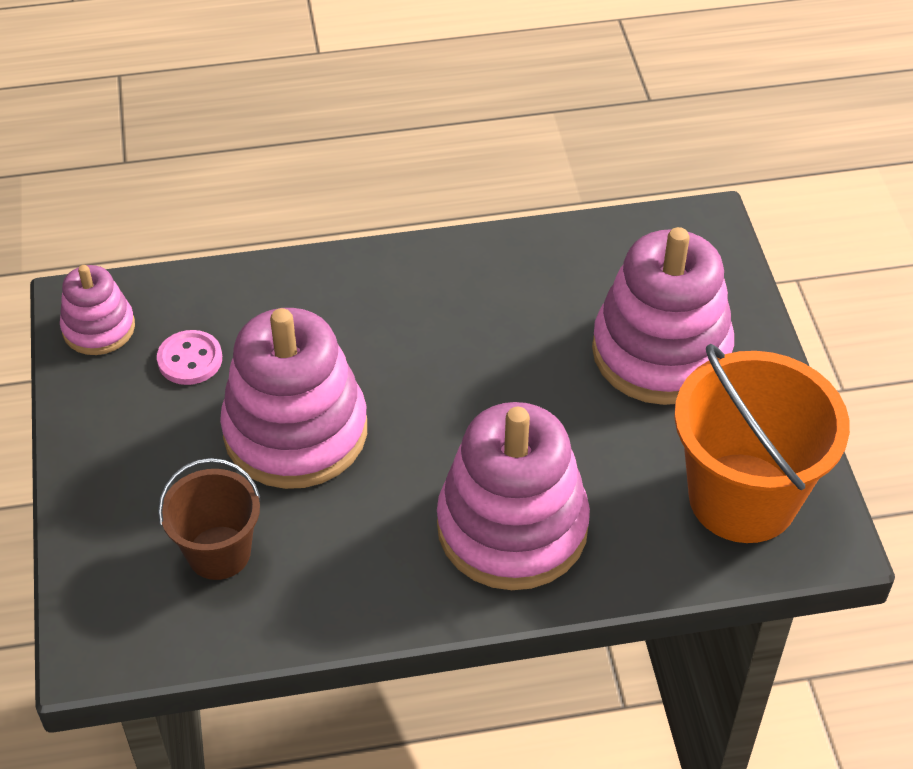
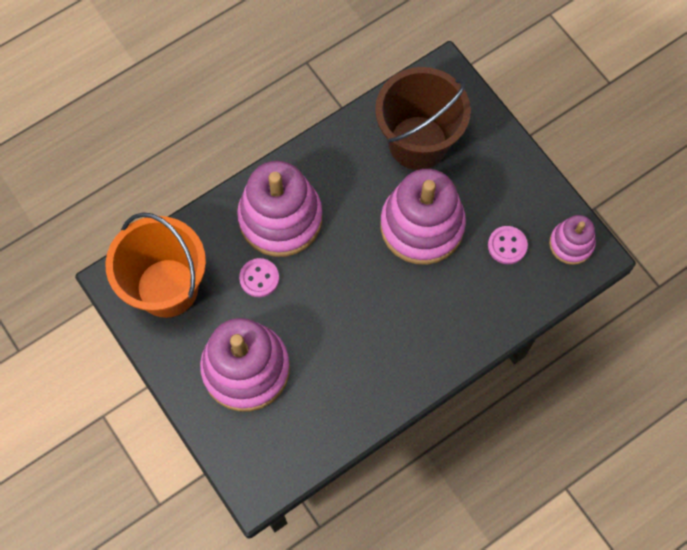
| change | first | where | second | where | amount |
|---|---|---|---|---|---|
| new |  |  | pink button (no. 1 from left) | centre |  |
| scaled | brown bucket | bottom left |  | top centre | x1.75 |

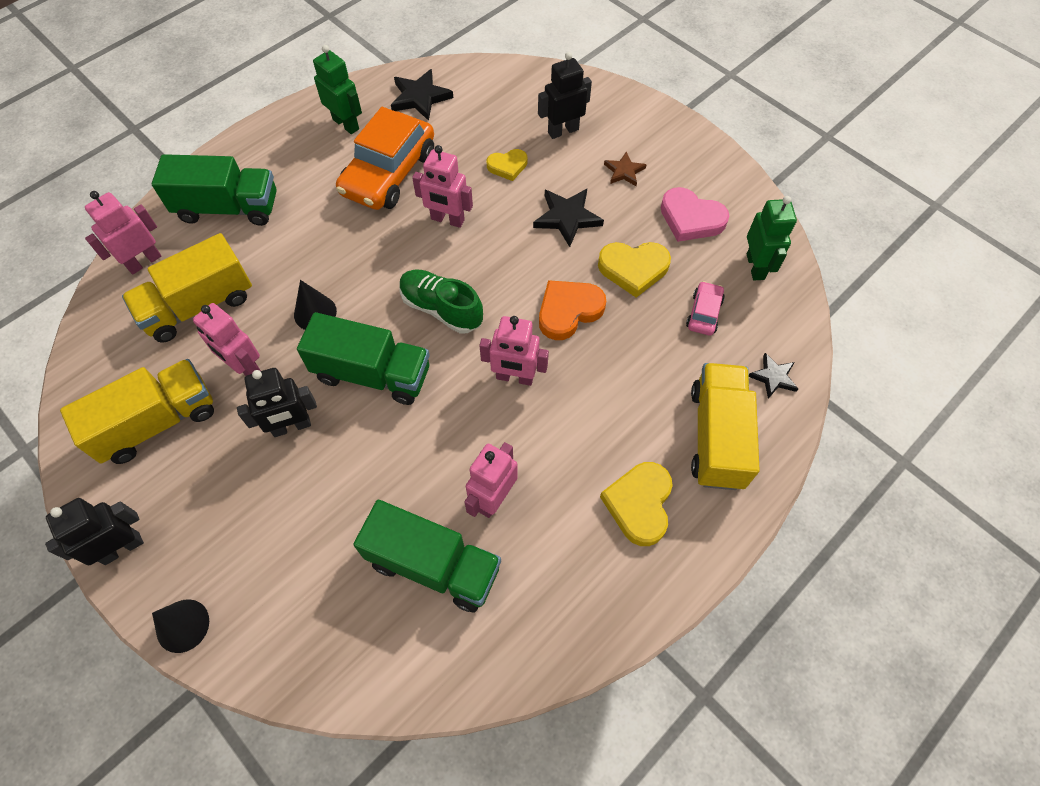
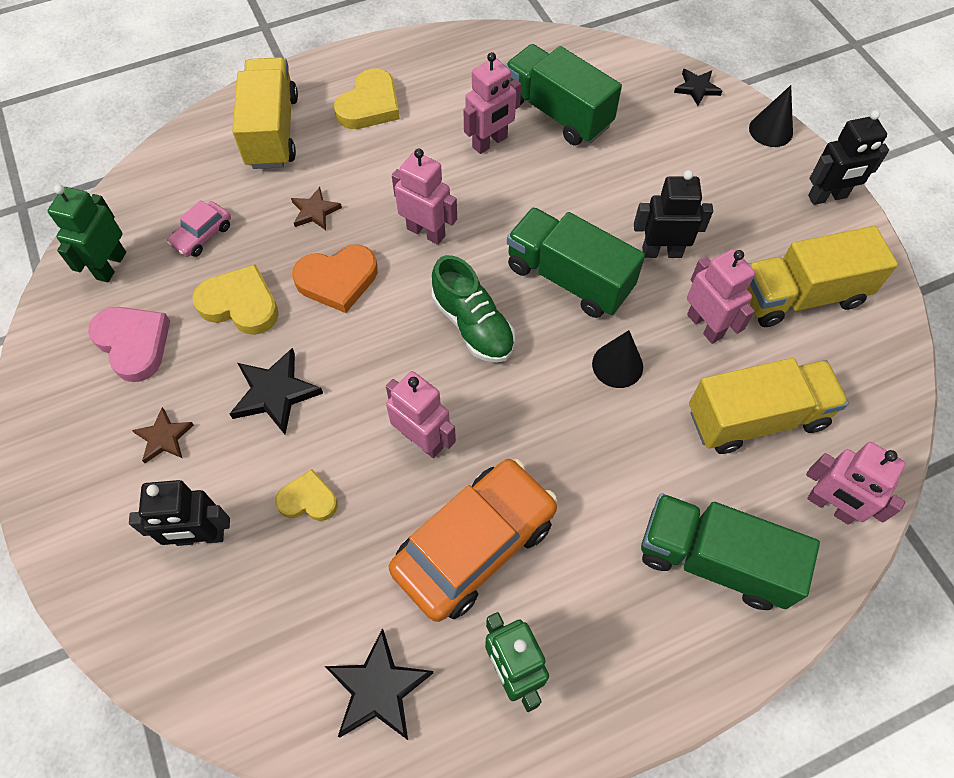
| change | first | where | second | where | amount |
|---|---|---|---|---|---|
| rotated | yellow truck (no. 3 from left in the first image) | middle right | yellow truck (no. 1 from left) | top left | 150 degrees clockwise |
| new |  |  | brown star (no. 2 from left) | top left |  |
| shifted | black star (no. 3 from left) | middle right |  | top right |  |
| rotated | pink robot (no. 1 from left in the first image) | top left | pink robot (no. 5 from left) | middle right | 60 degrees clockwise |

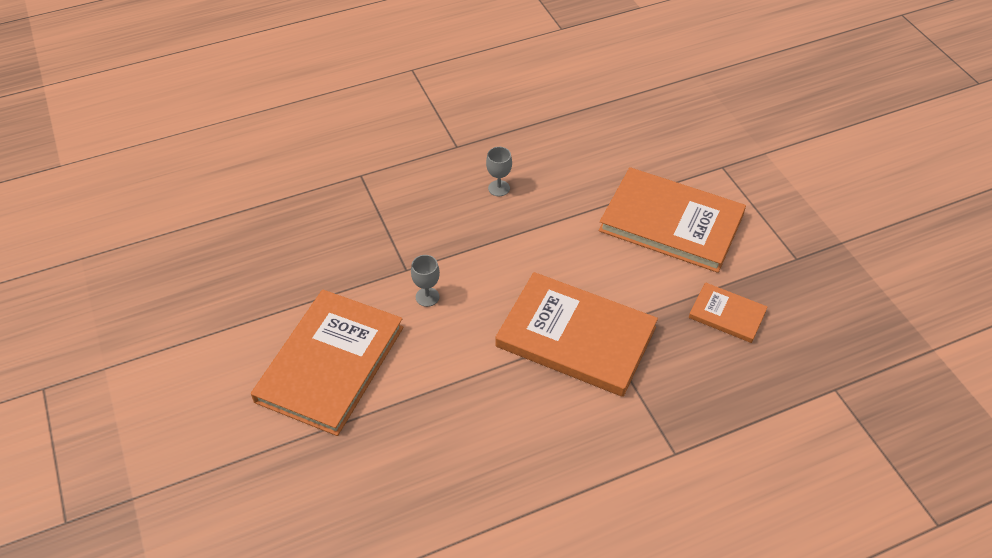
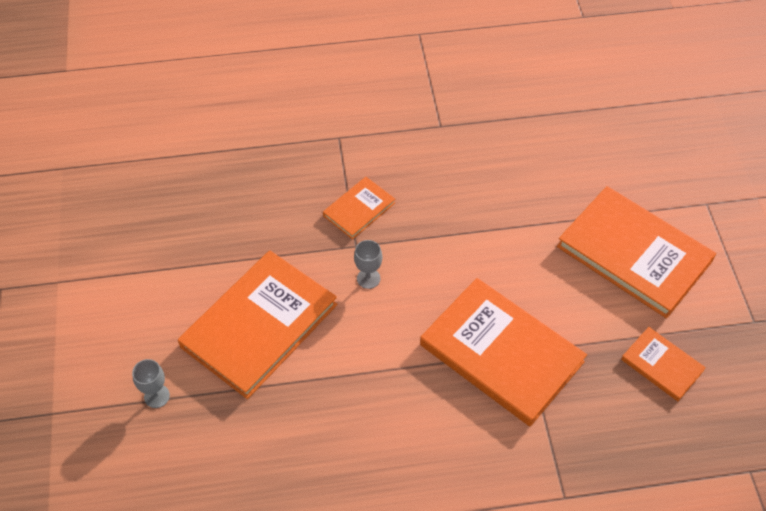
| change | first | where | second | where | amount |
|---|---|---|---|---|---|
| shifted | grey goblet (no. 2 from left in the first image) | top centre | grey goblet (no. 1 from left) | bottom left |  |
| new |  |  | orange book (no. 2 from left) | centre |  |

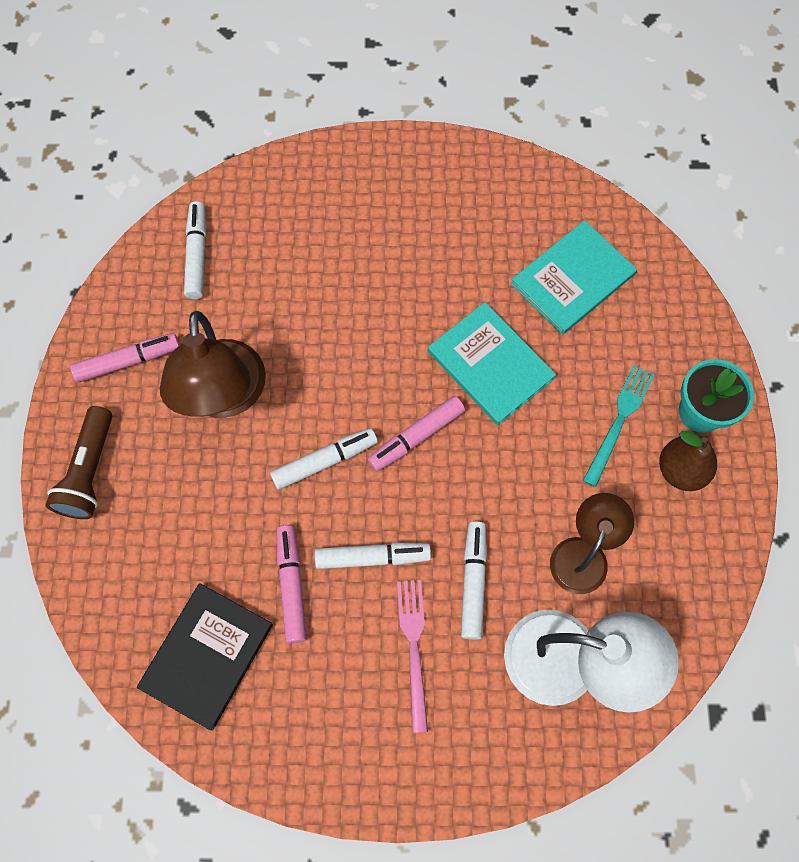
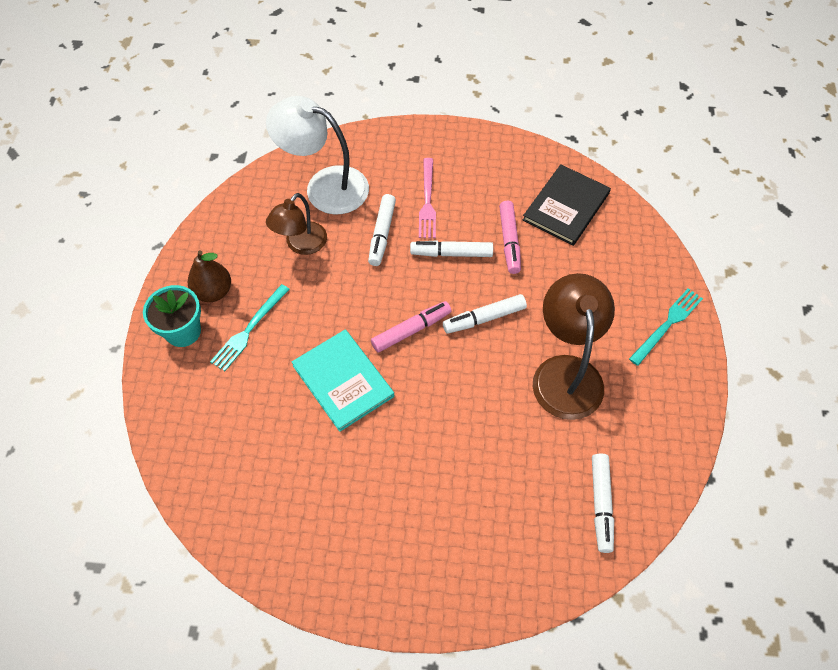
| change | first | where | second | where | amount |
|---|---|---|---|---|---|
| swapped | brown flashlight | middle left | turquoise fork (no. 2 from left) | middle right |  |
| gone | pink marker (no. 1 from left) | middle left |  |  |  |
| gone | turquoise book (no. 2 from left) | top right |  |  |  |

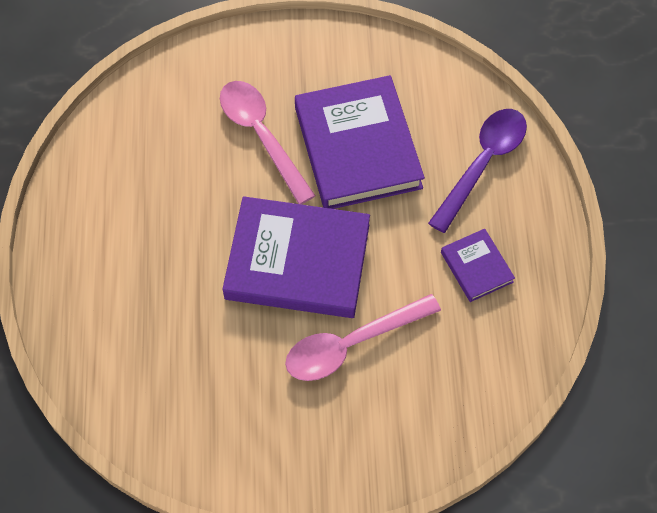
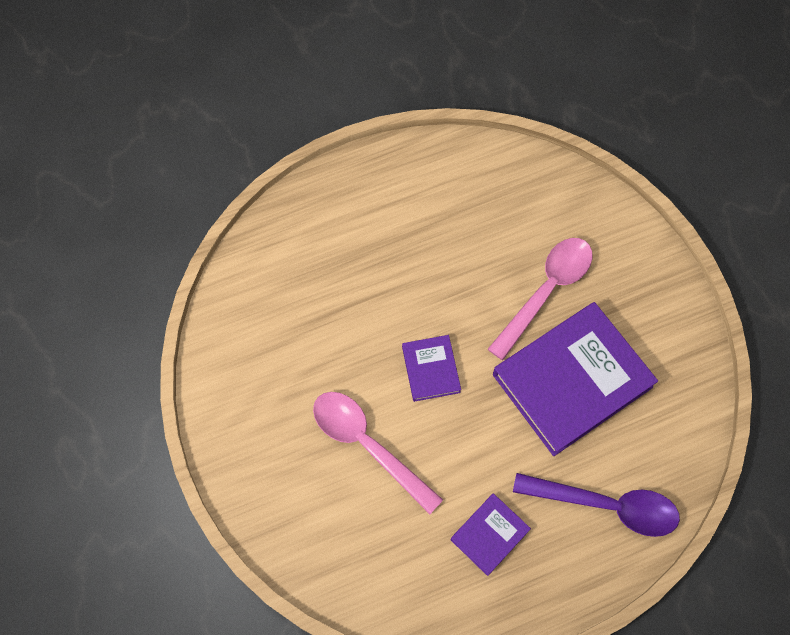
| change | first | where | second | where | amount |
|---|---|---|---|---|---|
| scaled | purple book (no. 1 from left) | centre |  | centre | x0.47 |

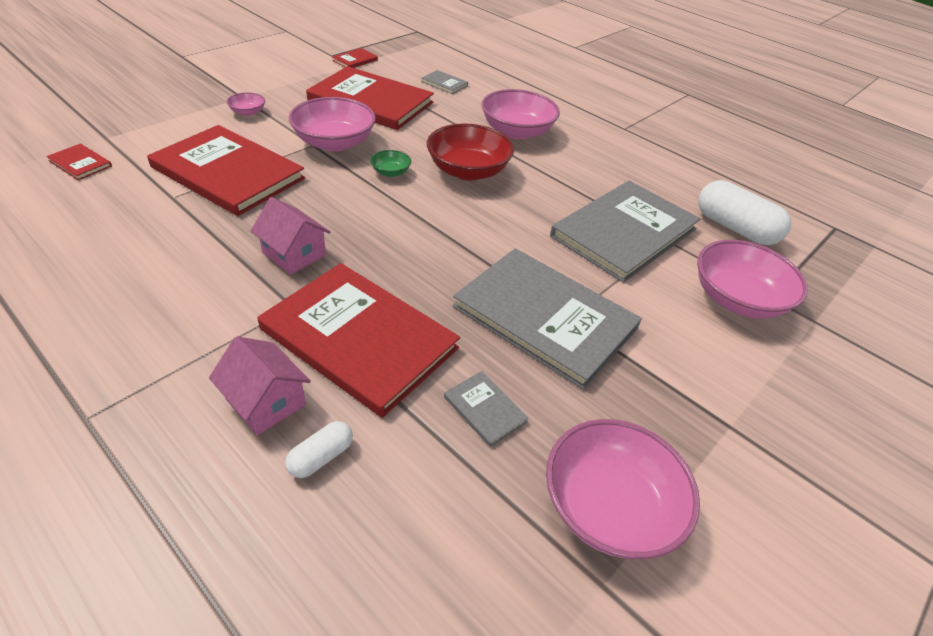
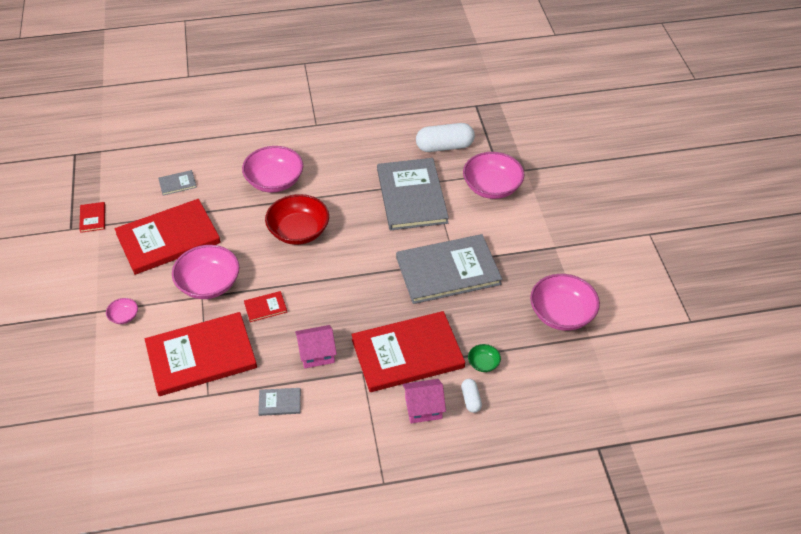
| change | first | where | second | where | amount |
|---|---|---|---|---|---|
| shifted | red book (no. 1 from left in the first image) | top left | red book (no. 4 from left) | middle left |  |
| shifted | grey book (no. 2 from left) | centre |  | bottom centre |  |
| shifted | green bowl | top centre |  | bottom centre |  |

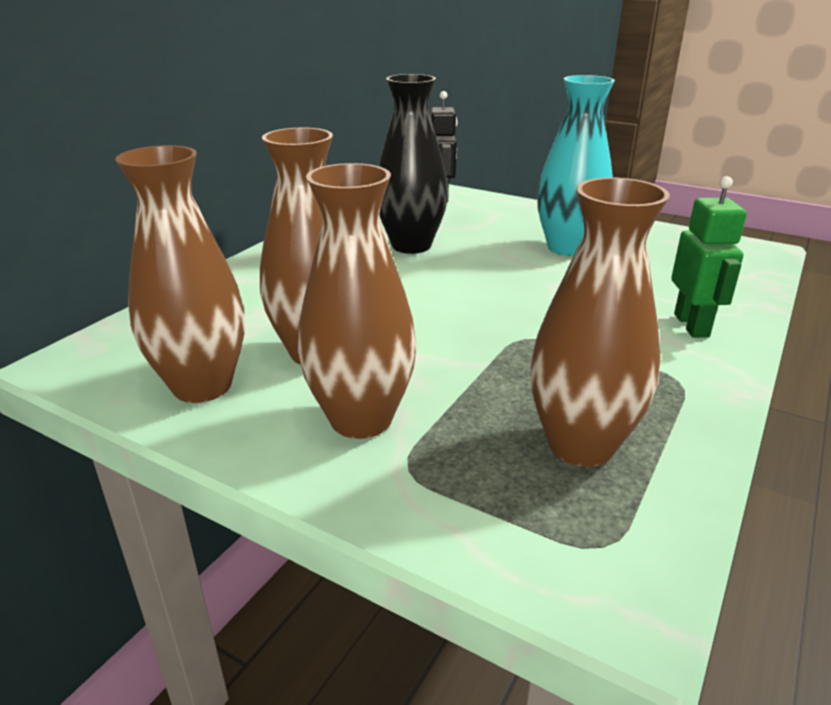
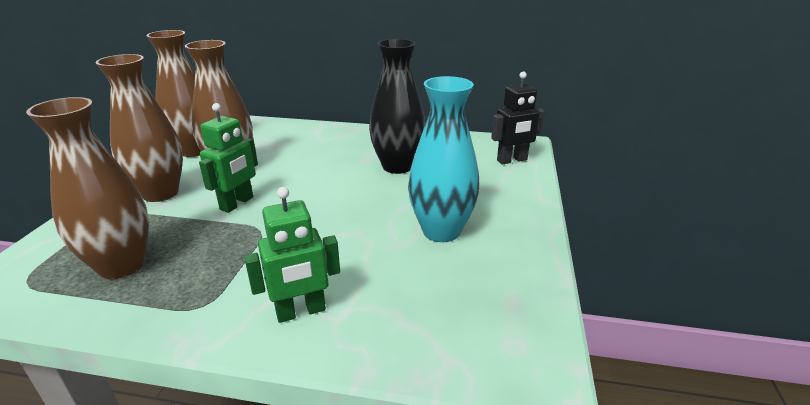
| change | first | where | second | where | amount |
|---|---|---|---|---|---|
| new |  |  | green robot (no. 1 from left) | middle left |  |

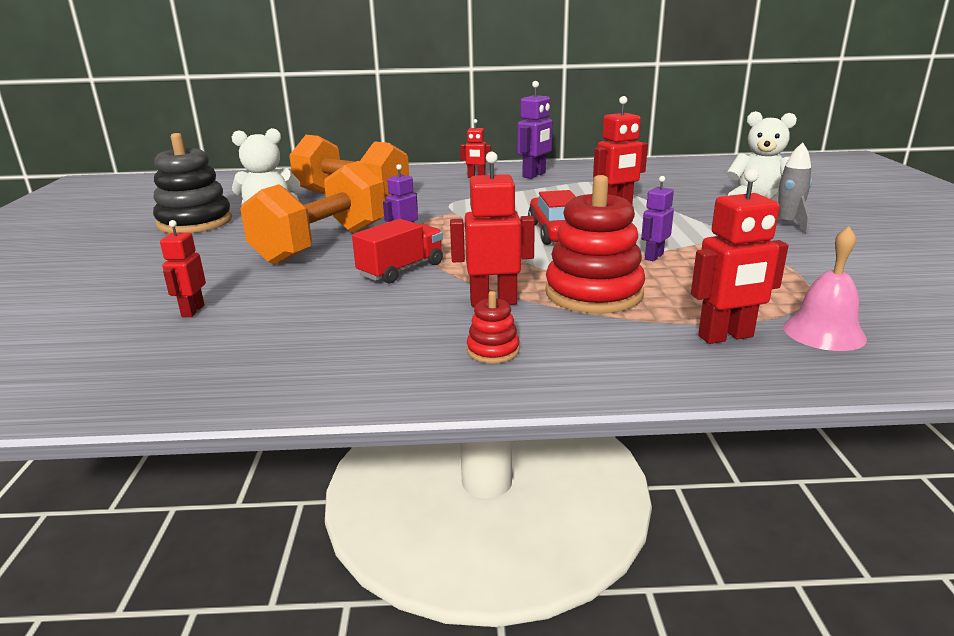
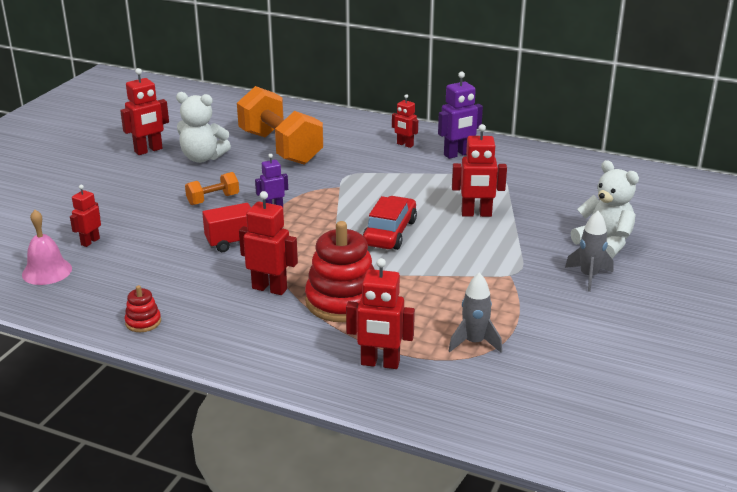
| change | first | where | second | where | amount |
|---|---|---|---|---|---|
| shifted | pink bell | middle right |  | middle left |  |
| swapped | black stacking toy | top left | red robot (no. 2 from left) | top left |  |
| shifted | red stacking toy (no. 1 from left) | centre |  | middle left |  |
| scaled | orange dumbbell (no. 1 from left) | middle left |  | middle left | x0.45 |
| new |  |  | grey rocket (no. 1 from left) | centre |  |
| gone | purple robot (no. 3 from left) | middle right |  |  |  |

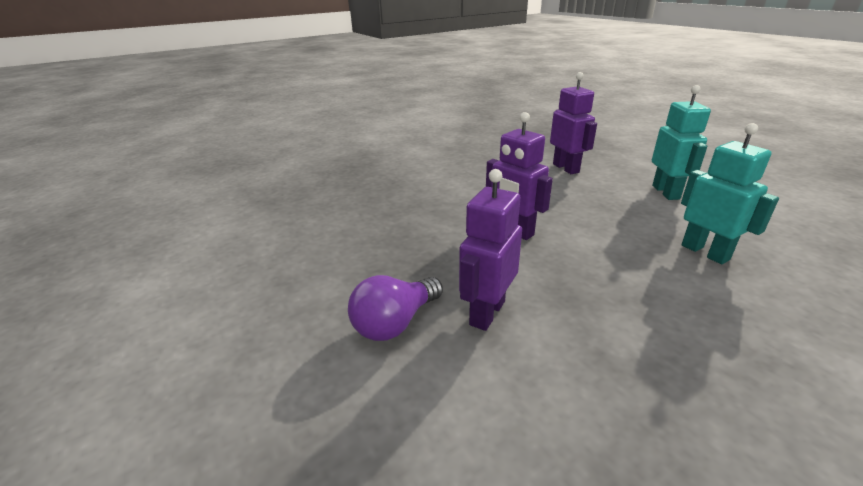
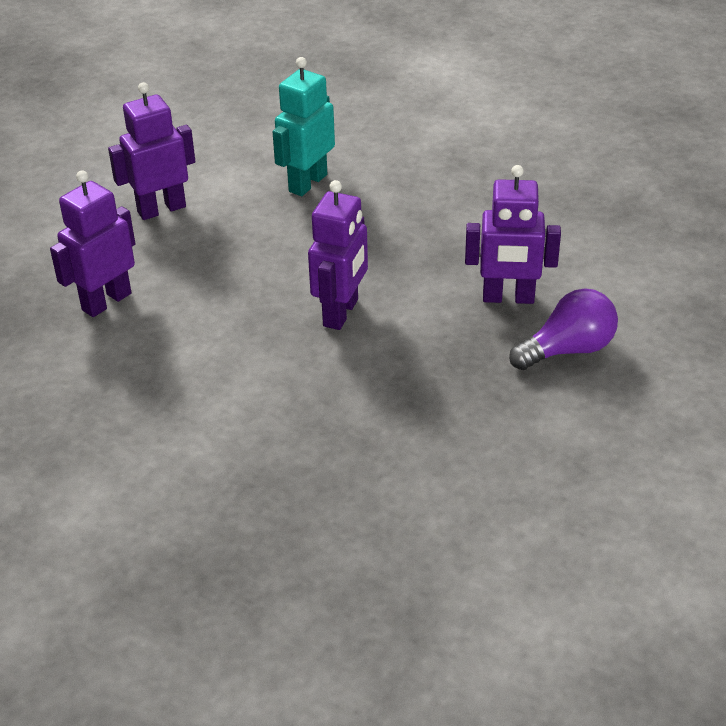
| change | first | where | second | where | amount |
|---|---|---|---|---|---|
| repainted | turquoise robot (no. 1 from left) | top right | purple robot (no. 2 from left) | top left |  |
| rotated | purple light bulb | centre |  | middle right | 45 degrees counterclockwise |

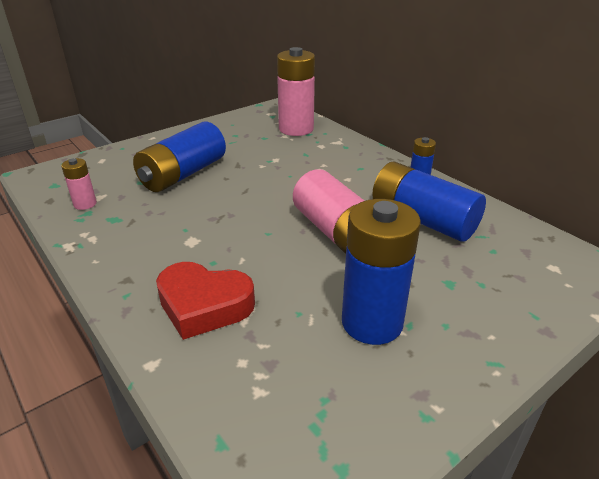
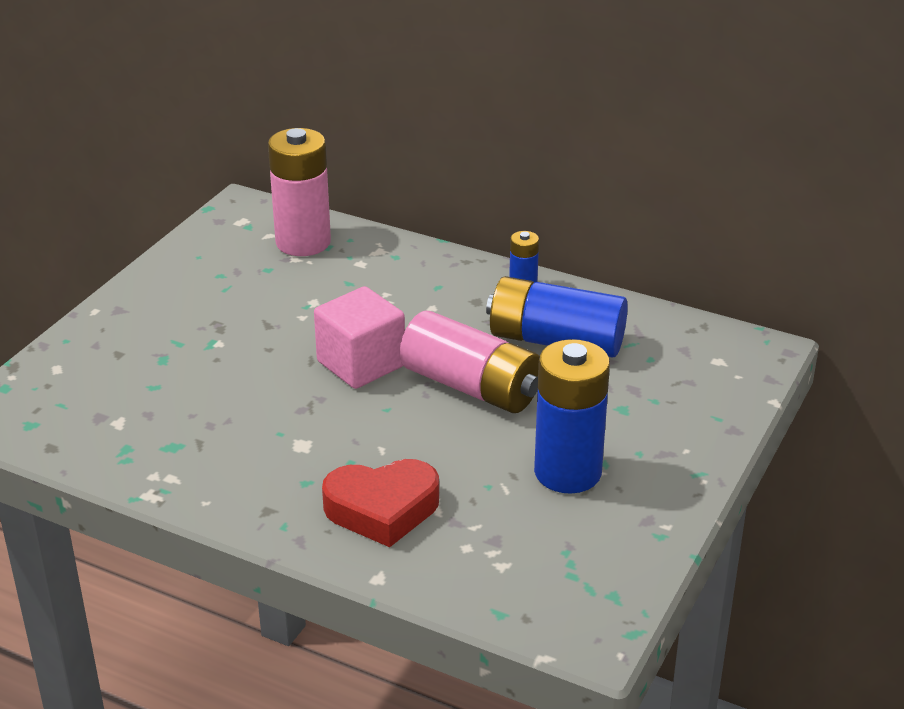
| change | first | where | second | where | amount |
|---|---|---|---|---|---|
| new |  |  | pink cube | centre |  |
| gone | pink battery (no. 1 from left) | middle left |  |  |  |
| gone | blue battery (no. 1 from left) | top left |  |  |  |

